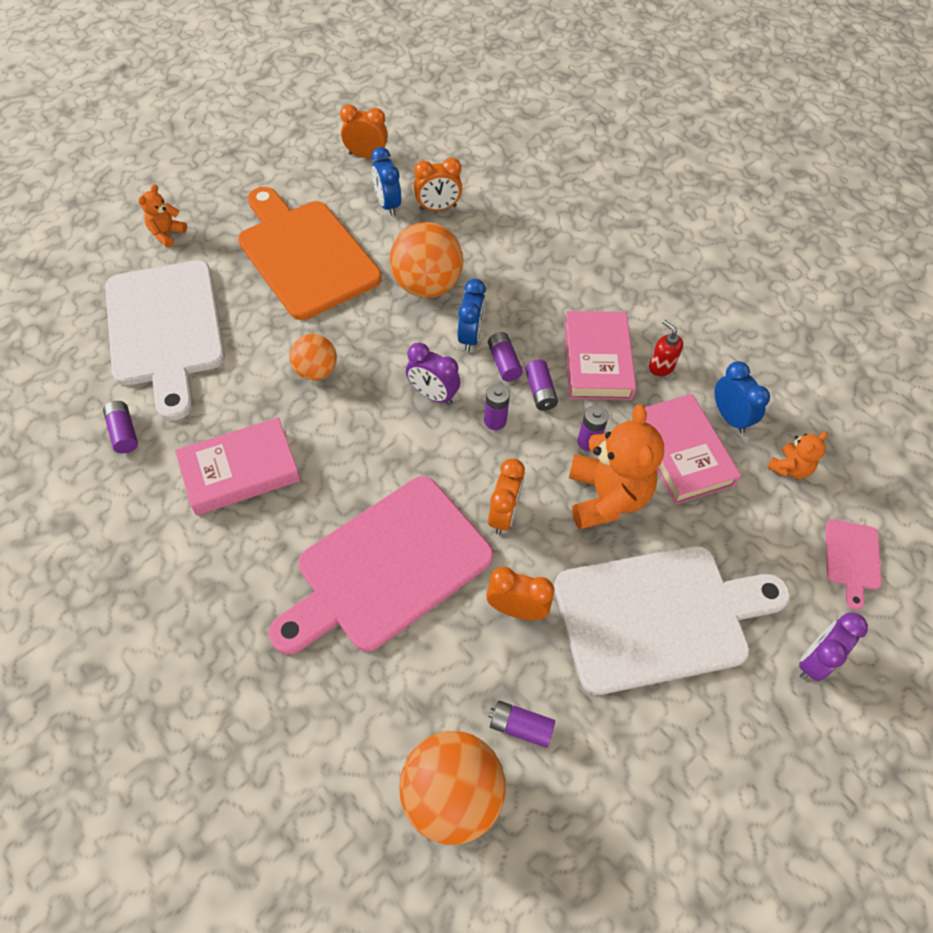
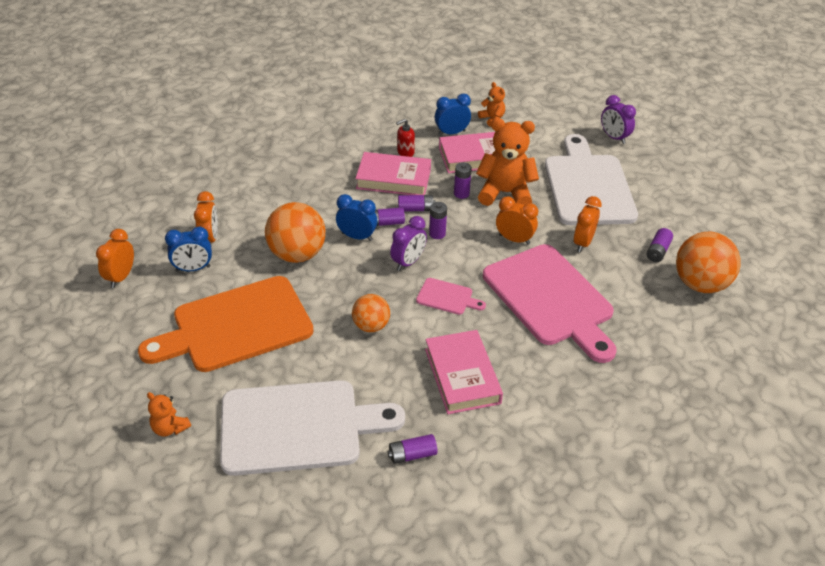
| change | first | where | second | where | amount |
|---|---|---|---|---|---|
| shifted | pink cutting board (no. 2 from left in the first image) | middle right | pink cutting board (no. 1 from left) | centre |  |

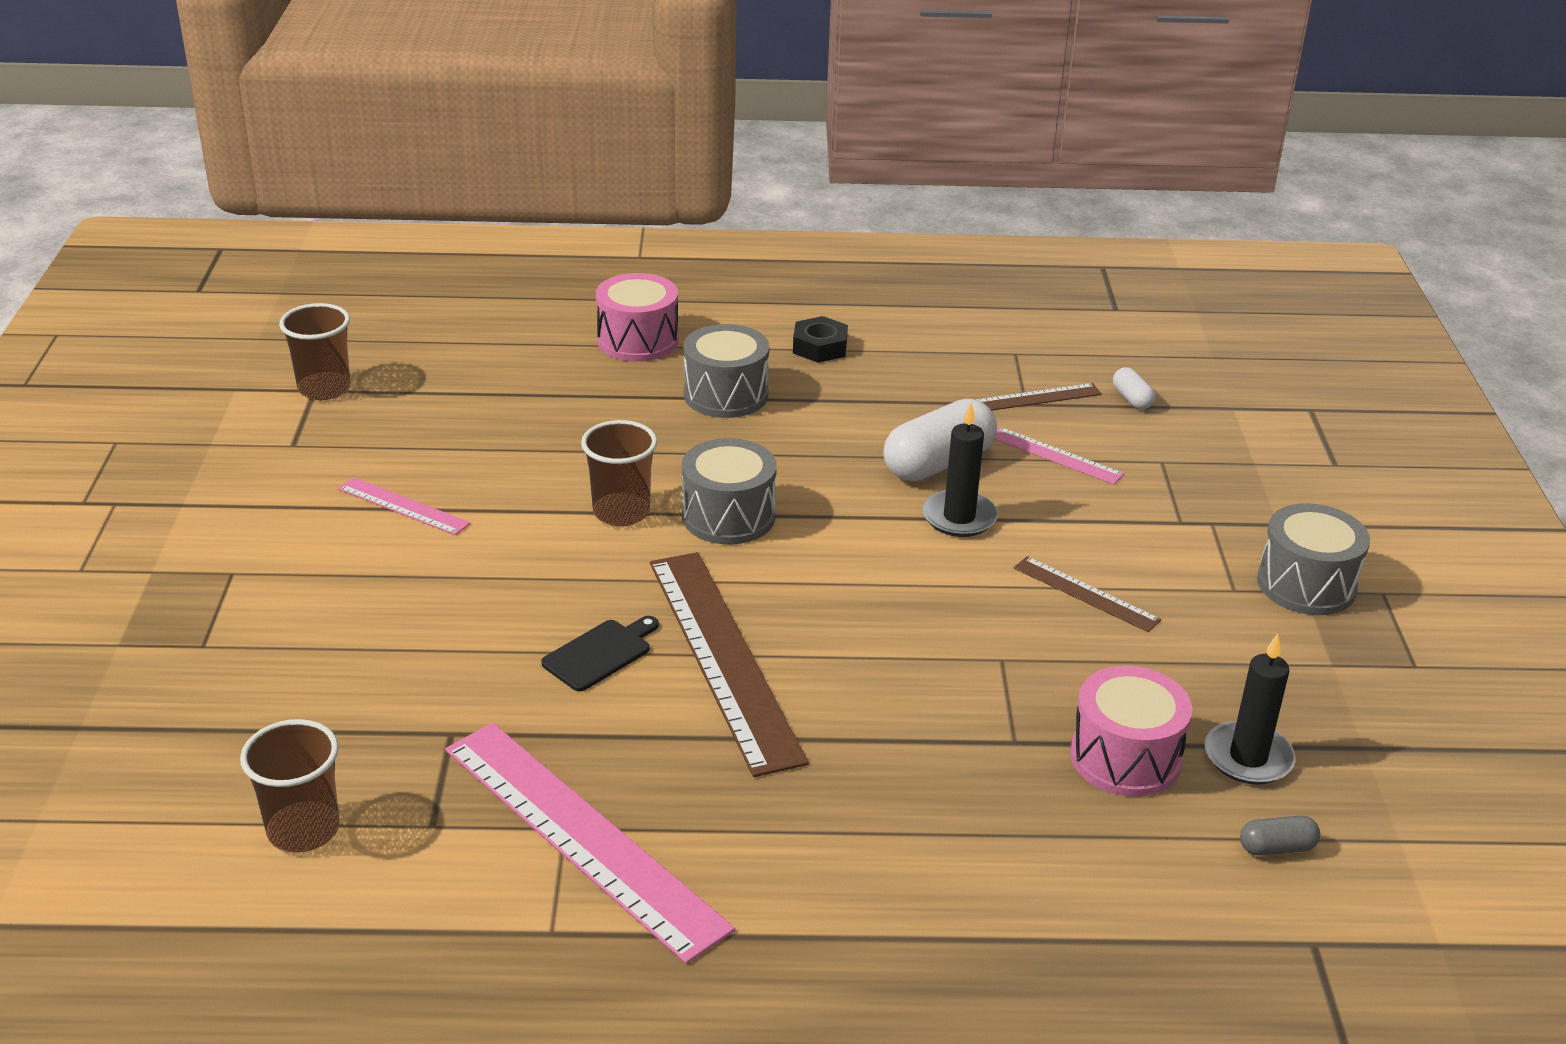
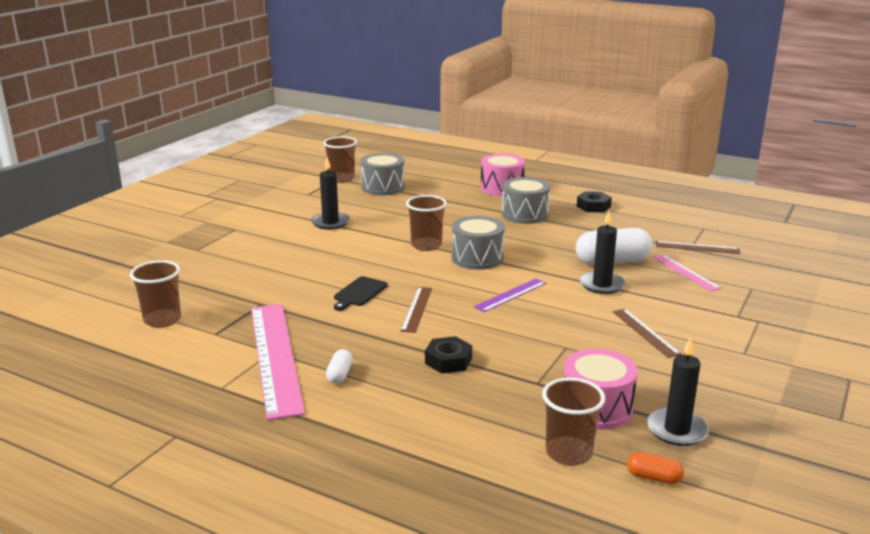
| change | first | where | second | where | amount |
|---|---|---|---|---|---|
| swapped | pink ruler (no. 1 from left) | middle left | black candle (no. 1 from left) | centre |  |
| shifted | white capsule (no. 2 from left in the first image) | middle right | white capsule (no. 1 from left) | bottom centre |  |
| rotated | black cutting board | centre |  | centre | 135 degrees clockwise |
| shifted | grey drum (no. 3 from left in the first image) | middle right | grey drum (no. 1 from left) | top centre |  |
| scaled | brown ruler (no. 1 from left) | centre |  | centre | x0.48 |
| new |  |  | black nut (no. 1 from left) | centre |  |
| new |  |  | purple ruler | centre |  |
| new |  |  | brown cup (no. 4 from left) | bottom centre |  |
| repainted | grey capsule | bottom right | orange capsule | bottom right |  |

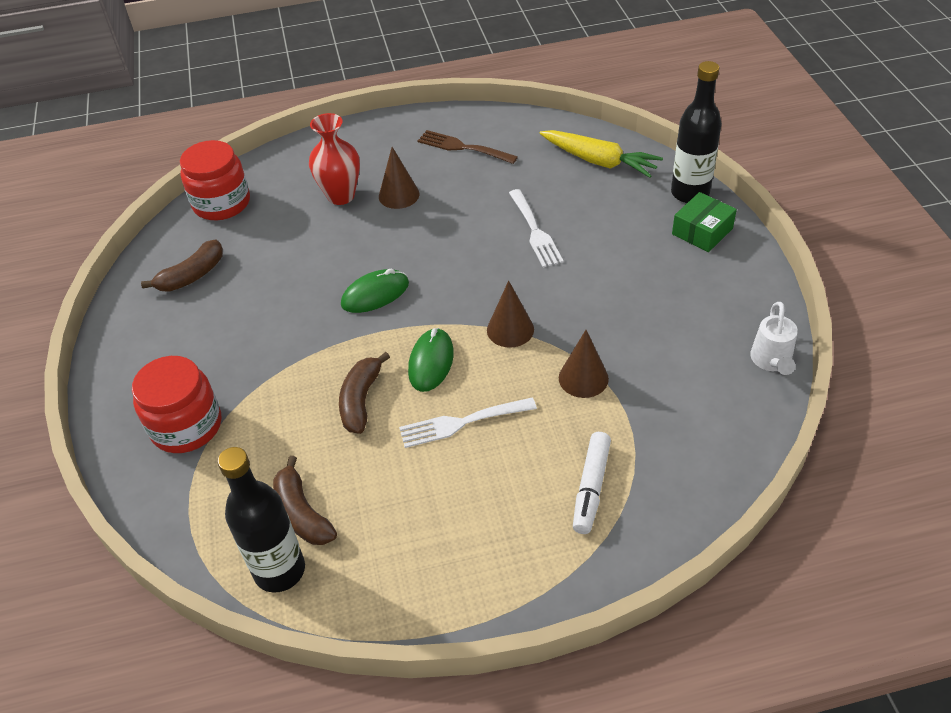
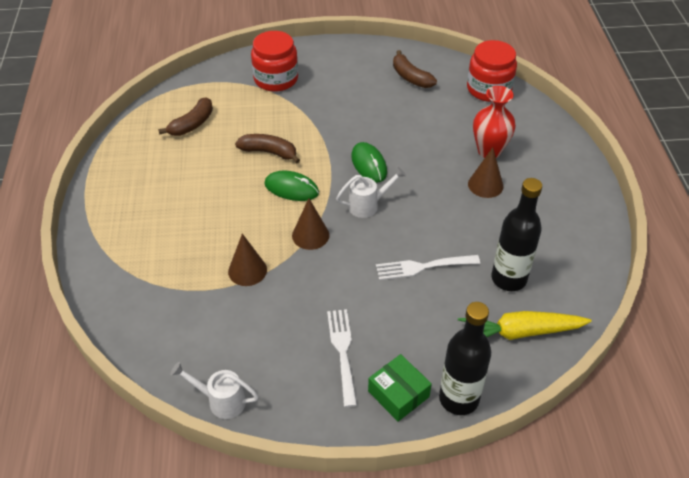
| change | first | where | second | where | amount |
|---|---|---|---|---|---|
| rotated | brown banana (no. 2 from left in the first image) | bottom left | brown banana (no. 1 from left) | top left | 150 degrees clockwise |
| shifted | white fork (no. 1 from left) | centre |  | bottom centre |  |
| new |  |  | white watering can (no. 2 from left) | centre |  |
| rotated | yellow carrot | top centre |  | bottom right | 45 degrees clockwise |
| shifted | black bottle (no. 1 from left in the first image) | bottom left | black bottle (no. 2 from left) | middle right |  |
| gone | brown fork | top centre |  |  |  |
| gone | white marker | bottom centre |  |  |  |

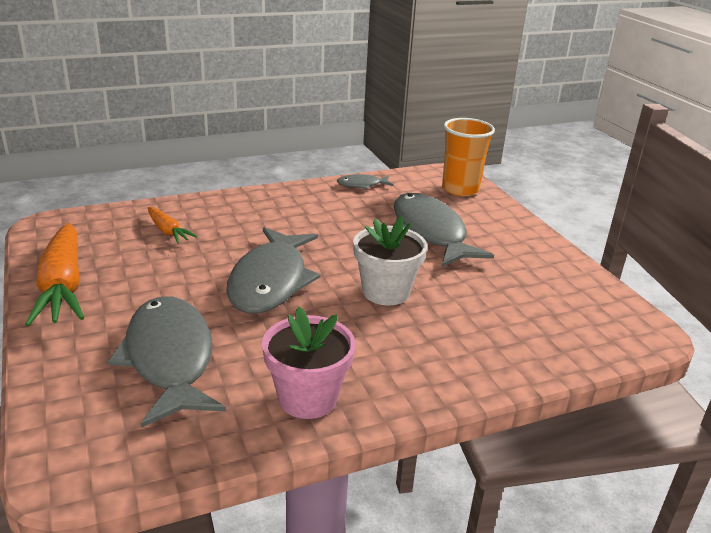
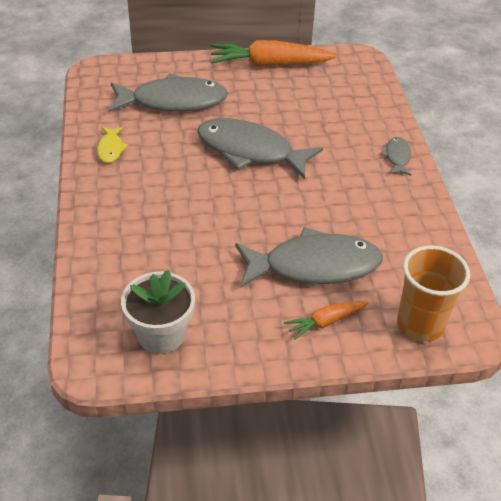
| change | first | where | second | where | amount |
|---|---|---|---|---|---|
| swapped | pink flower pot | bottom centre | yellow fish | top left |  |
| shifted | white flower pot | centre |  | middle left |  |
| shifted | orange carrot (no. 2 from left) | middle left |  | centre |  |
| shifted | grey fish (no. 3 from left in the first image) | centre | grey fish (no. 4 from left) | top right |  |

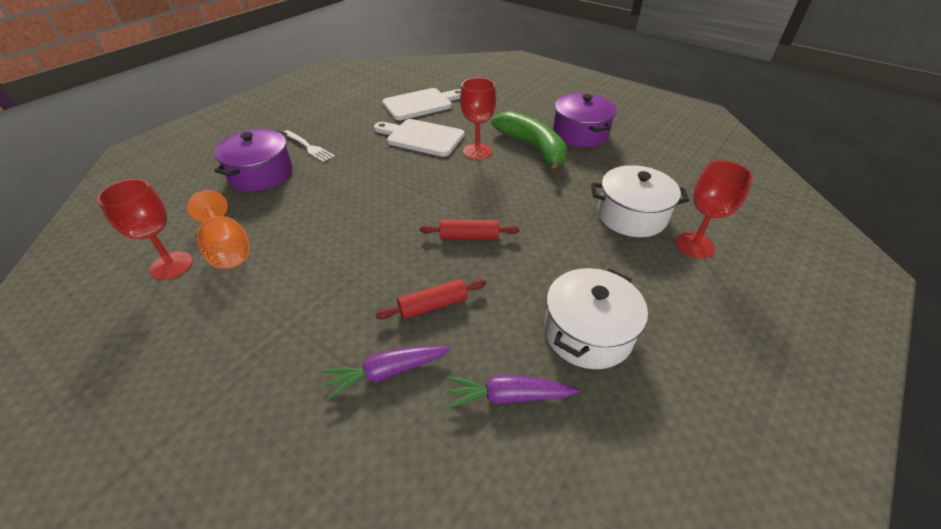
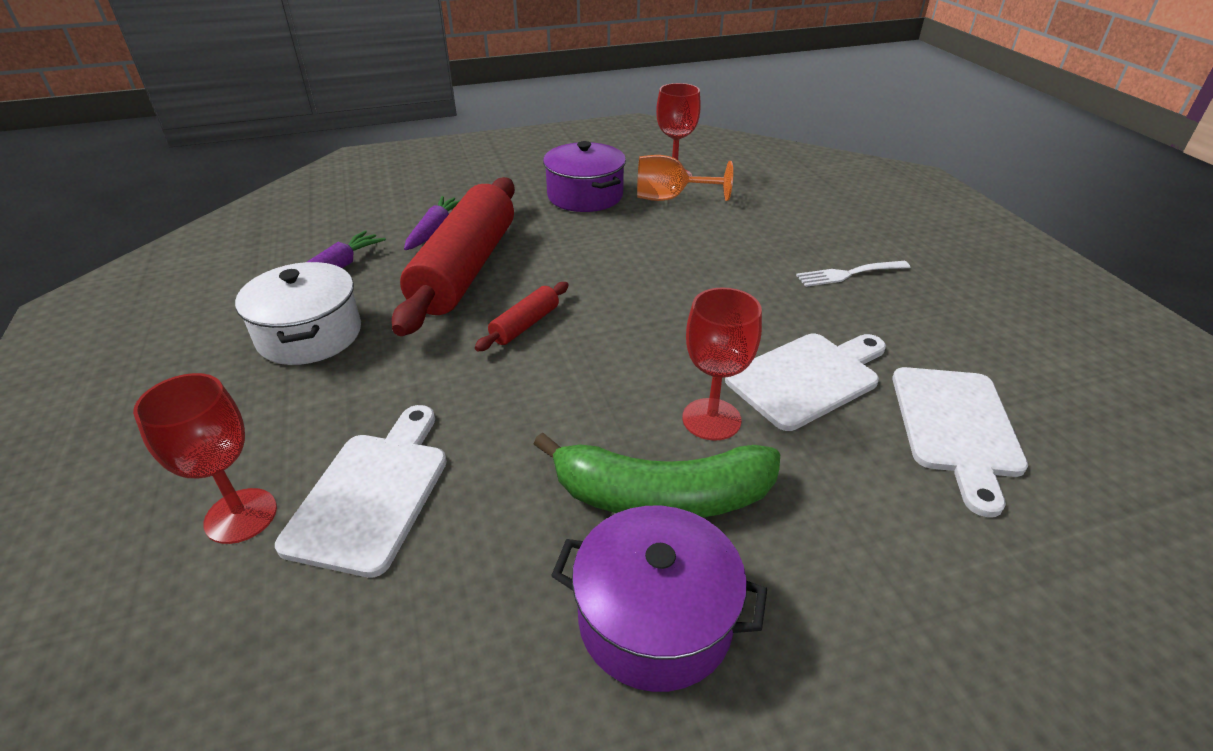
| change | first | where | second | where | amount |
|---|---|---|---|---|---|
| swapped | white pot (no. 2 from left) | middle right | white cutting board (no. 1 from left) | middle left |  |
| scaled | red rolling pin (no. 1 from left) | centre |  | centre | x2.36 |
| shifted | purple pot (no. 1 from left) | top left |  | top centre |  |

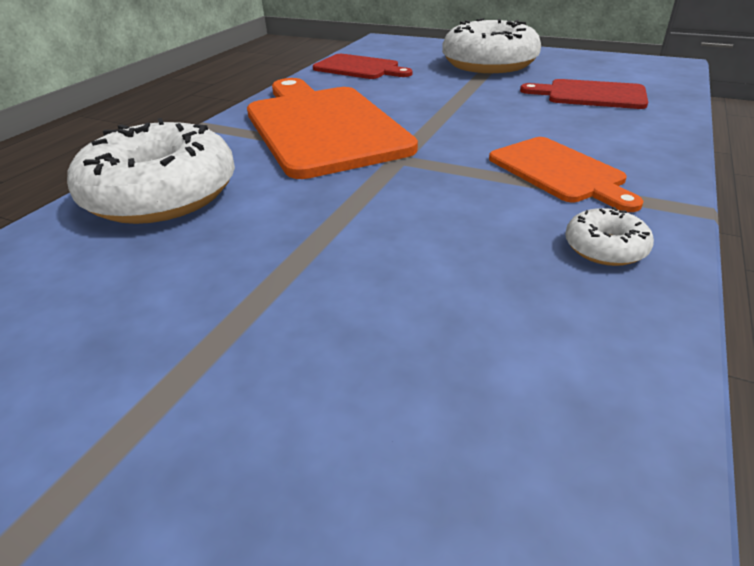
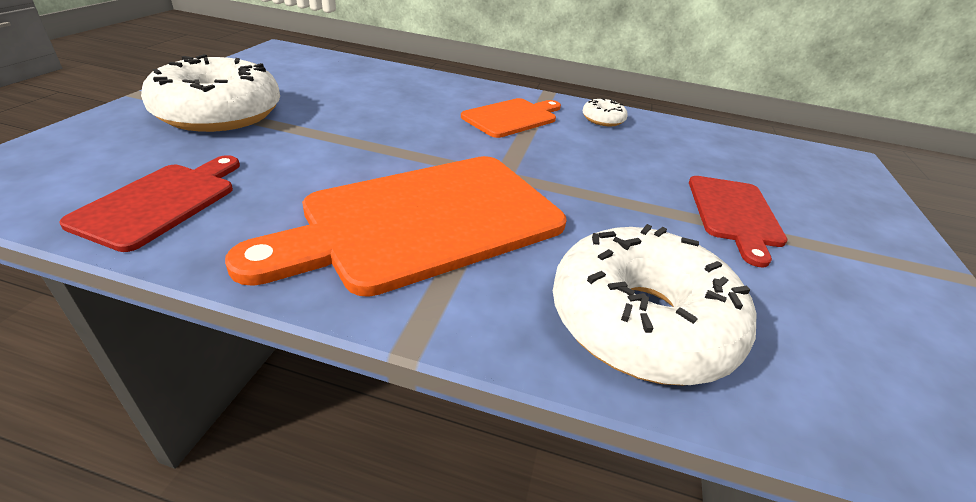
| change | first | where | second | where | amount |
|---|---|---|---|---|---|
| shifted | red cutting board (no. 2 from left) | top right |  | middle right |  |

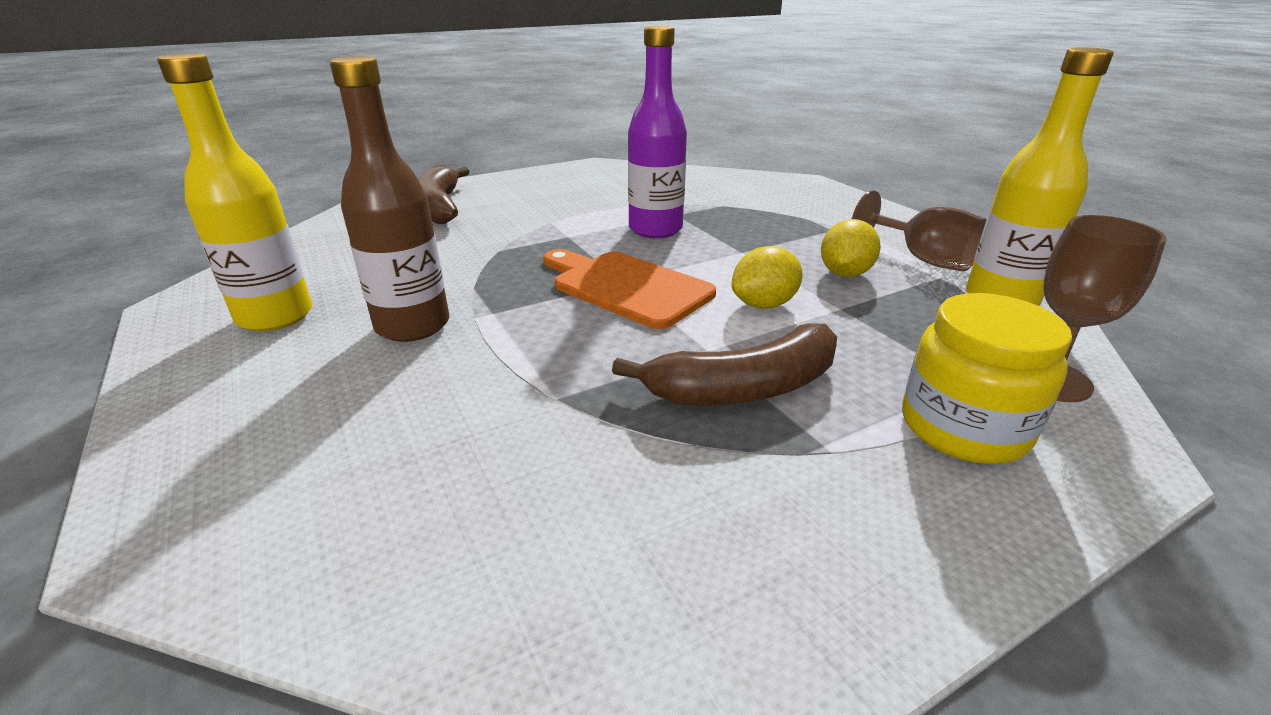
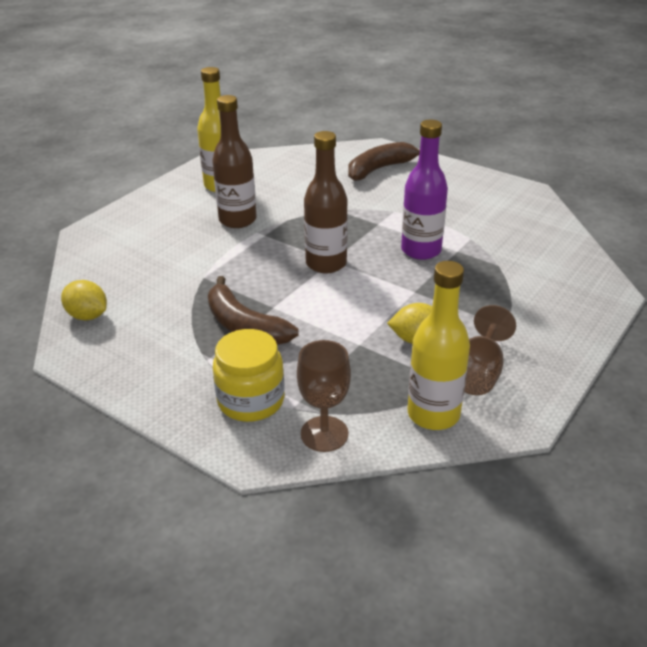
| change | first | where | second | where | amount |
|---|---|---|---|---|---|
| shifted | yellow lemon (no. 1 from left) | centre |  | middle left |  |
| swapped | orange cutting board | centre | brown bottle (no. 2 from left) | top centre |  |

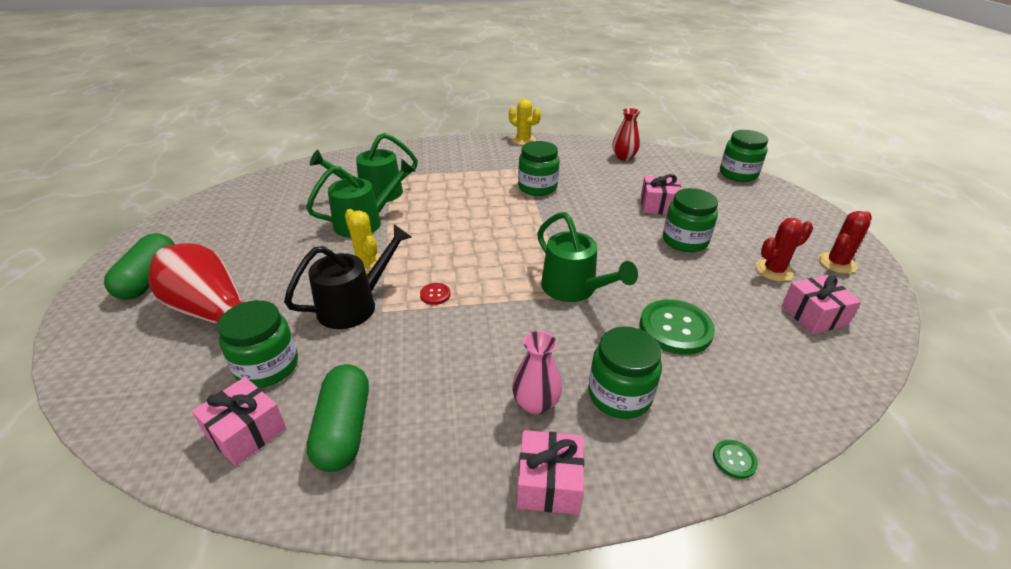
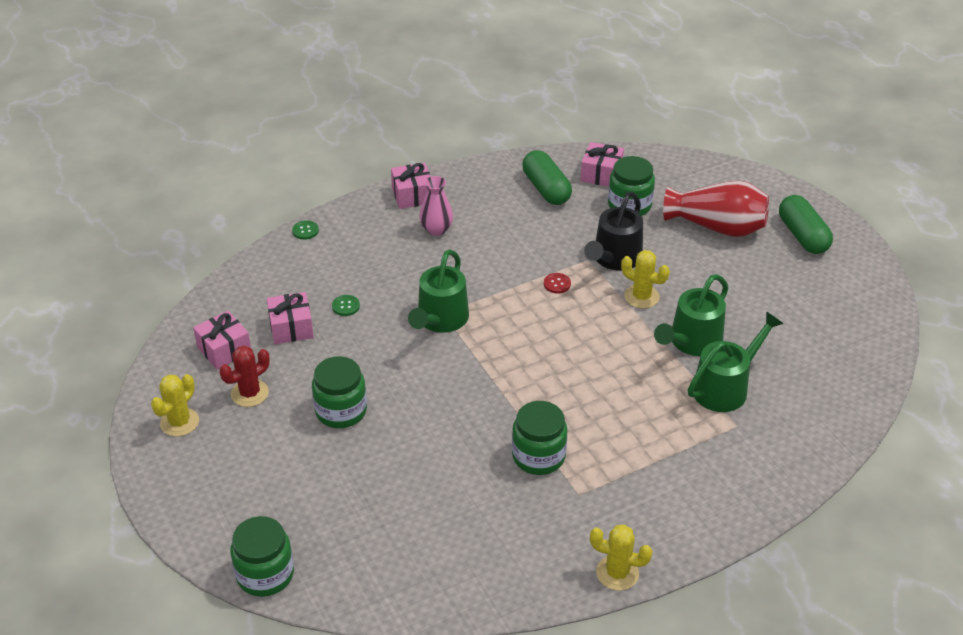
| change | first | where | second | where | amount |
|---|---|---|---|---|---|
| repainted | red cactus (no. 2 from left) | middle right | yellow cactus (no. 1 from left) | middle left |  |
| shifted | pink gift (no. 3 from left in the first image) | centre | pink gift (no. 2 from left) | middle left |  |
| scaled | green button (no. 1 from left in the first image) | middle right | green button (no. 2 from left) | centre | x0.45 |
| rotated | green watering can (no. 3 from left in the first image) | centre | green watering can (no. 1 from left) | centre | 105 degrees counterclockwise |
| gone | green jar (no. 3 from left) | centre |  |  |  |
| gone | red vase (no. 2 from left) | top centre |  |  |  |

